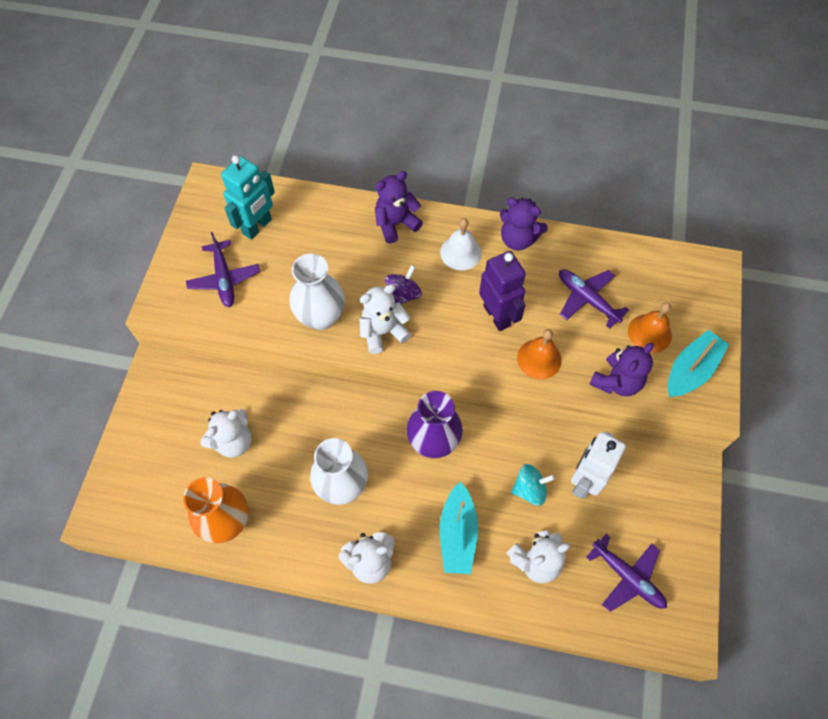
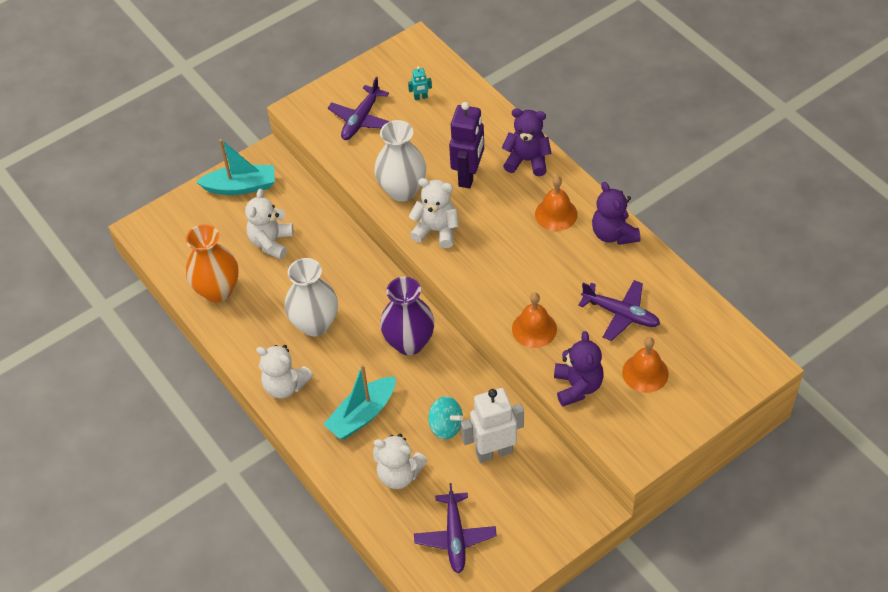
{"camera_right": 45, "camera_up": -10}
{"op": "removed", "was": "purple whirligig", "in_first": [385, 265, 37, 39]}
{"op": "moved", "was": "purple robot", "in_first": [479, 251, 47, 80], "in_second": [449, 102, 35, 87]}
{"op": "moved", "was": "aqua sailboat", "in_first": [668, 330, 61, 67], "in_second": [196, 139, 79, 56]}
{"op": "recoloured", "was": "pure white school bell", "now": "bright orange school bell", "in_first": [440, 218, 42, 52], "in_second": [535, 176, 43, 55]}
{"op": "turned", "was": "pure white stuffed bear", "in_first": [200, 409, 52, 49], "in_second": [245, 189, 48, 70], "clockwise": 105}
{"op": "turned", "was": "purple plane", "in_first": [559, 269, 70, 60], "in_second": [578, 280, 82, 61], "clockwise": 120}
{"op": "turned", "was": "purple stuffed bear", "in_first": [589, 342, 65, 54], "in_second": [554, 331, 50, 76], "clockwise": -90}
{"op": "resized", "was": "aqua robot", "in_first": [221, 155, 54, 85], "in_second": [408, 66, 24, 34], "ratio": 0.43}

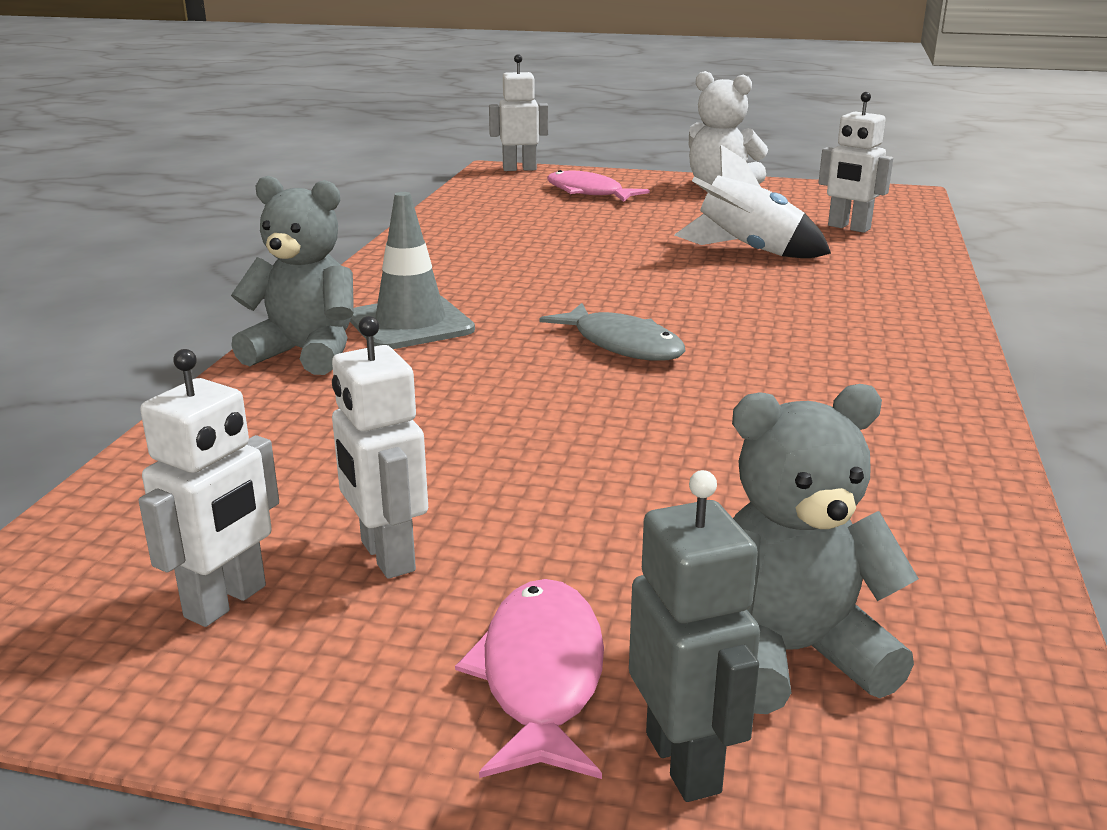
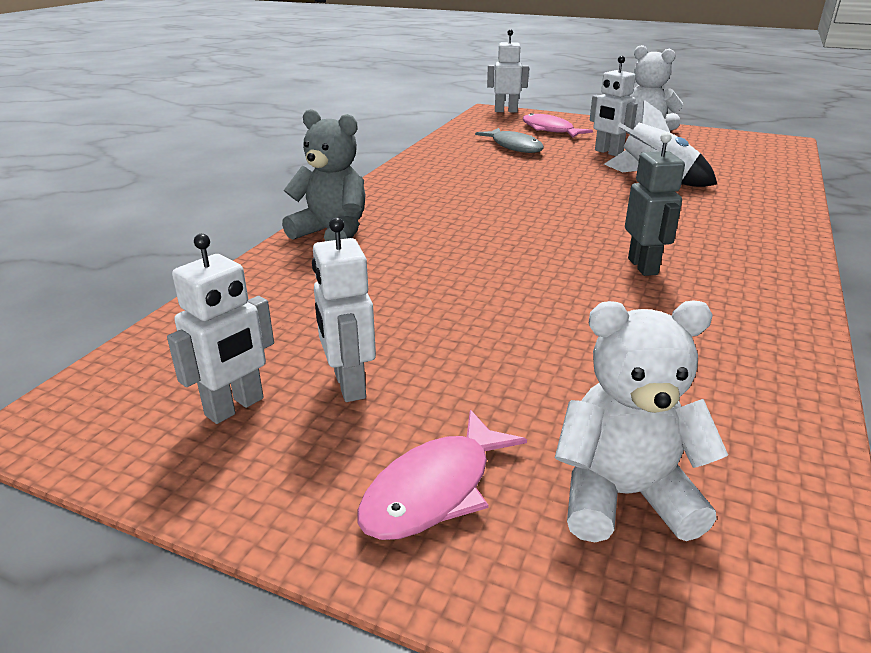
{"camera_right": 10, "camera_up": 5}
{"op": "removed", "was": "ash-grey road cone", "in_first": [350, 192, 125, 157]}
{"op": "moved", "was": "ash-grey fish figure", "in_first": [539, 303, 147, 58], "in_second": [475, 128, 69, 25]}
{"op": "moved", "was": "ash-grey robot", "in_first": [629, 470, 131, 332], "in_second": [625, 132, 60, 144]}
{"op": "moved", "was": "pure white robot", "in_first": [818, 92, 75, 141], "in_second": [590, 56, 48, 100]}
{"op": "recoloured", "was": "ash-grey stuffed bear", "now": "pure white stuffed bear", "in_first": [732, 384, 187, 330], "in_second": [555, 301, 173, 241]}
{"op": "turned", "was": "rose-pink fish figure", "in_first": [455, 579, 149, 200], "in_second": [357, 410, 170, 130], "clockwise": -150}

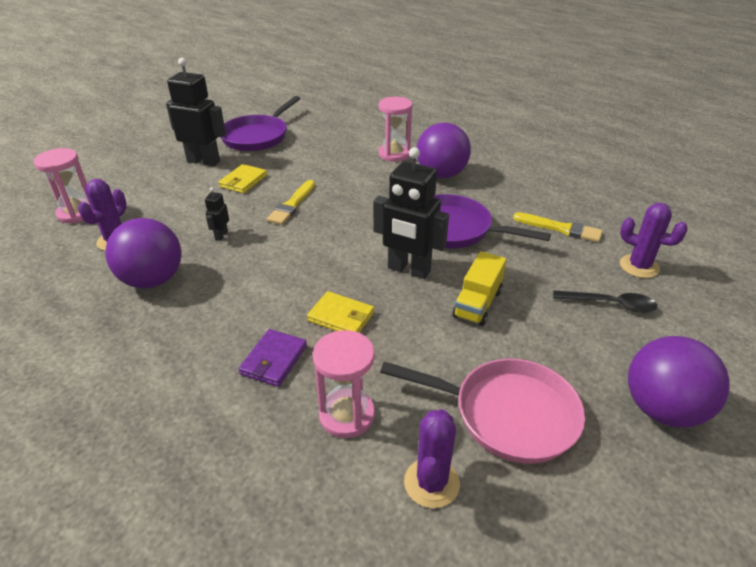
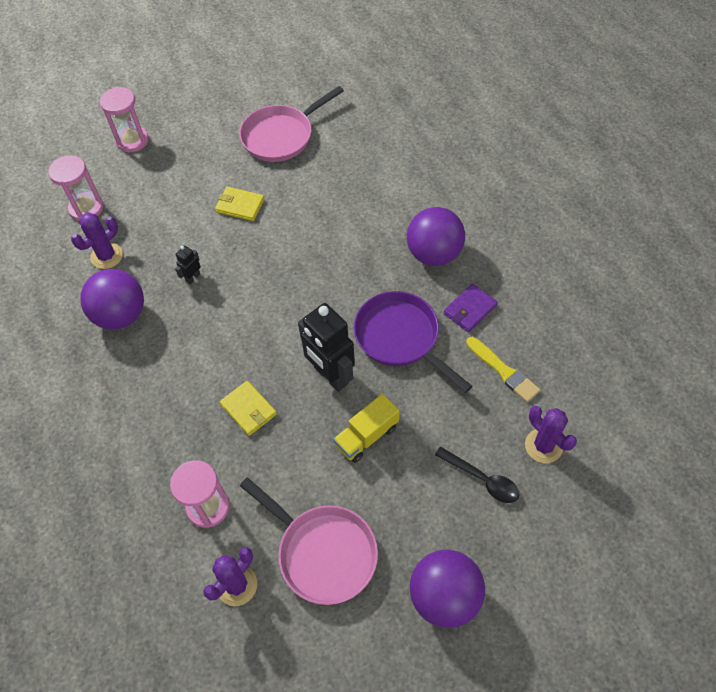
{"camera_right": 25, "camera_up": 20}
{"op": "removed", "was": "black robot", "in_first": [166, 58, 60, 109]}
{"op": "removed", "was": "yellow brush", "in_first": [267, 180, 48, 45]}
{"op": "moved", "was": "purple card wallet", "in_first": [238, 329, 69, 58], "in_second": [444, 284, 54, 48]}
{"op": "moved", "was": "rose-pink sand timer", "in_first": [379, 97, 34, 65], "in_second": [100, 87, 49, 65]}
{"op": "recoloured", "was": "purple skillet", "now": "rose-pink skillet", "in_first": [221, 96, 79, 55], "in_second": [239, 86, 105, 76]}
{"op": "turned", "was": "yellow card wallet", "in_first": [218, 164, 49, 30], "in_second": [215, 187, 50, 34], "clockwise": 60}

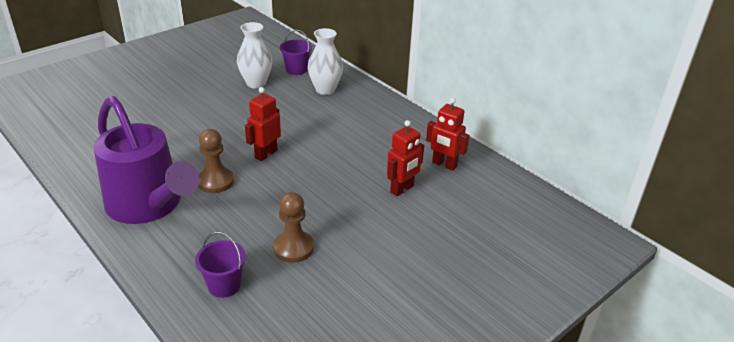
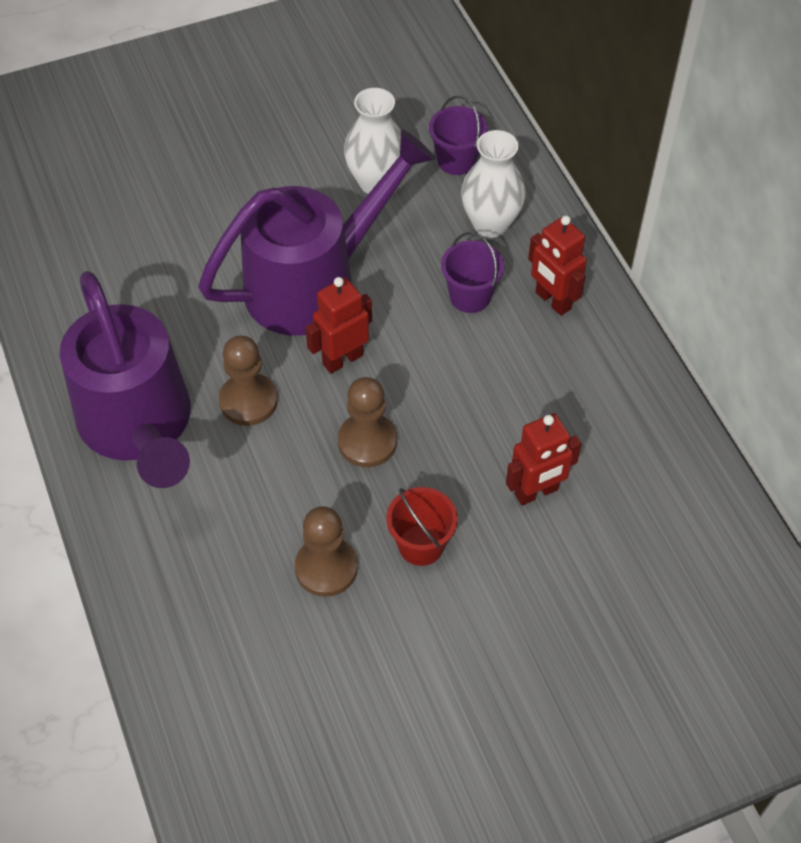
{"camera_right": 20, "camera_up": 20}
{"op": "added", "now": "purple watering can", "in_second": [198, 129, 238, 207]}
{"op": "added", "now": "dark brown pawn", "in_second": [338, 377, 59, 90]}
{"op": "added", "now": "scarlet bucket", "in_second": [387, 487, 71, 79]}
{"op": "moved", "was": "purple bucket", "in_first": [195, 232, 51, 66], "in_second": [441, 232, 63, 81]}
{"op": "moved", "was": "scarlet robot", "in_first": [426, 98, 43, 73], "in_second": [528, 216, 59, 100]}

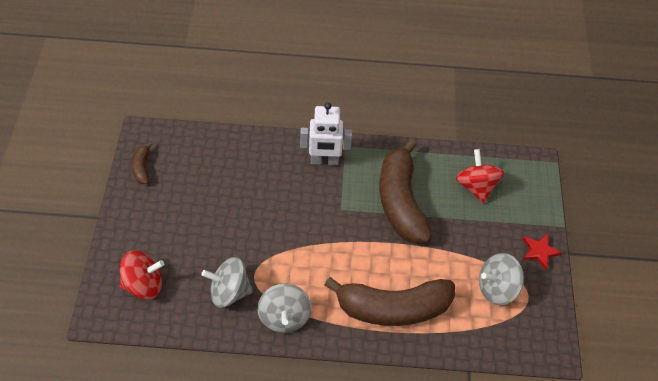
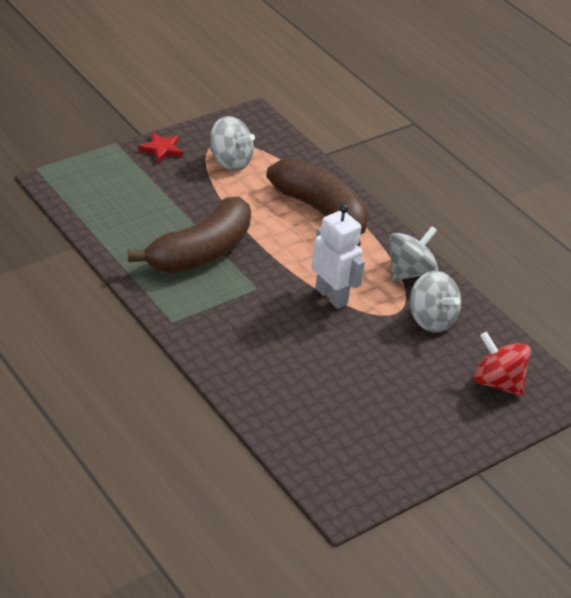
{"camera_right": -130, "camera_up": -15}
{"op": "removed", "was": "dark brown banana fruit", "in_first": [132, 142, 21, 42]}
{"op": "removed", "was": "scarlet whirligig", "in_first": [456, 149, 48, 55]}
{"op": "moved", "was": "pure white robot", "in_first": [300, 102, 52, 63], "in_second": [312, 204, 53, 105]}

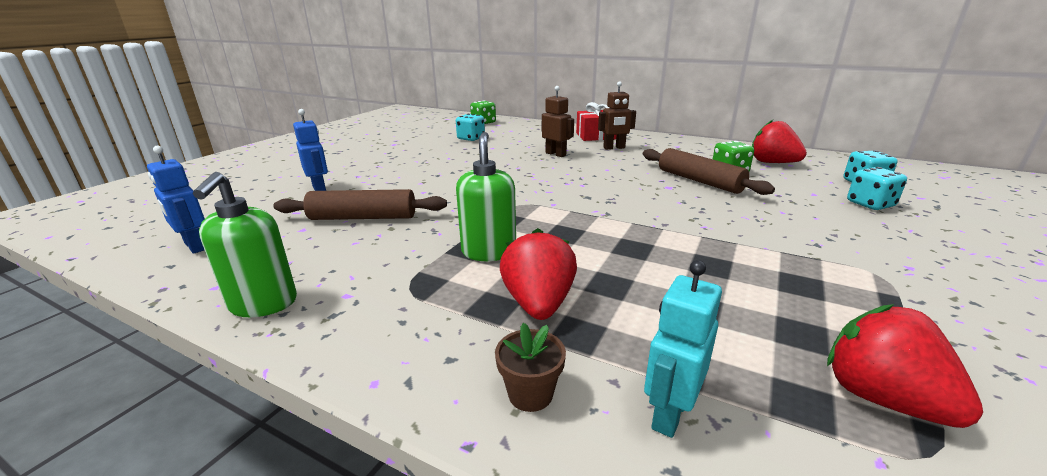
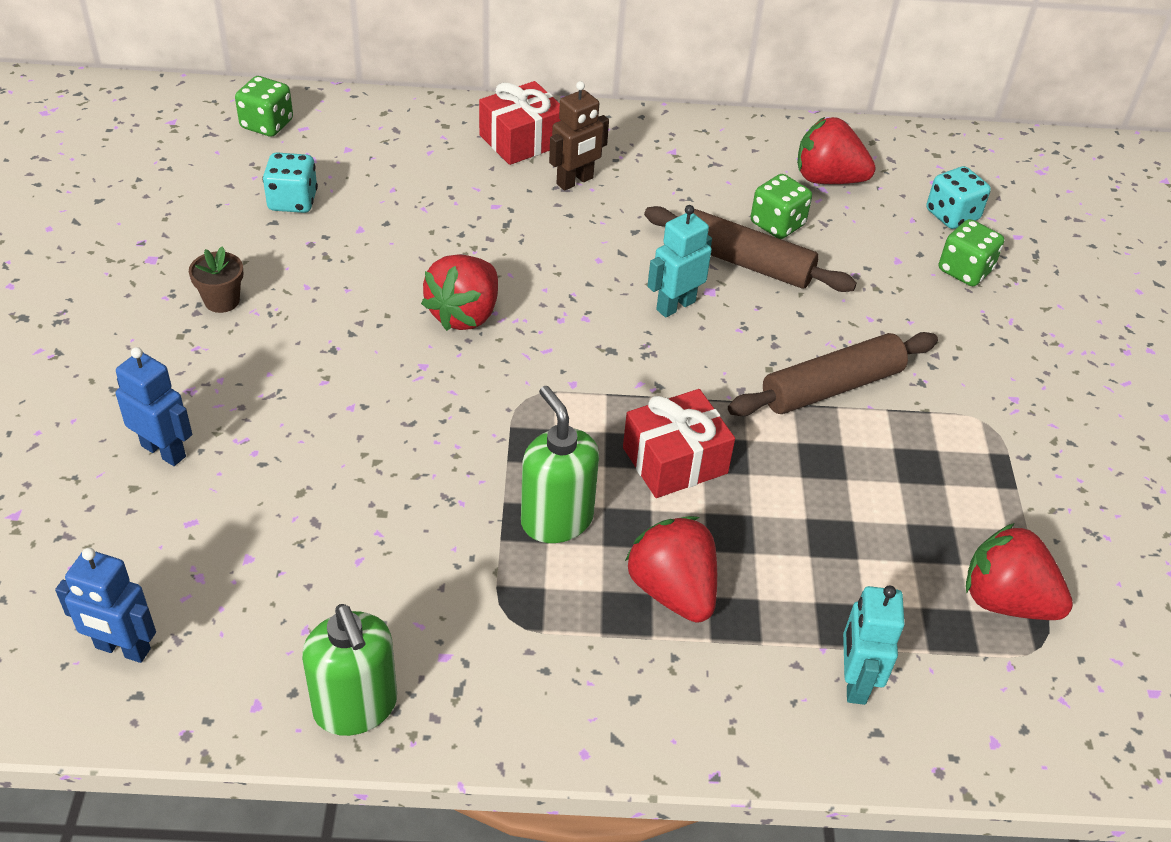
{"camera_right": -30, "camera_up": 20}
{"op": "removed", "was": "dark brown robot", "in_first": [542, 86, 32, 71]}
{"op": "added", "now": "scarlet berry", "in_second": [421, 254, 77, 77]}
{"op": "added", "now": "scarlet gift", "in_second": [623, 389, 112, 109]}
{"op": "added", "now": "aqua robot", "in_second": [647, 205, 65, 113]}
{"op": "moved", "was": "dark brown rolling pin", "in_first": [273, 189, 174, 31], "in_second": [728, 332, 210, 84]}
{"op": "moved", "was": "dark brown flower pot", "in_first": [495, 323, 71, 89], "in_second": [189, 246, 54, 67]}
{"op": "recoloured", "was": "aqua game die", "now": "leaf-green game die", "in_first": [847, 167, 60, 43], "in_second": [939, 219, 65, 67]}

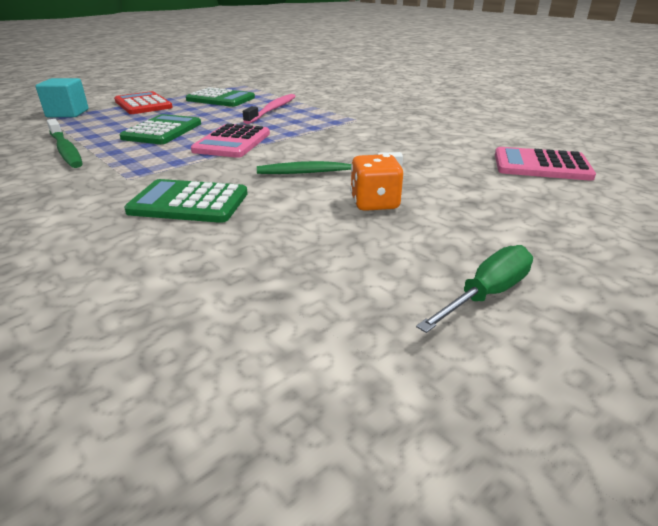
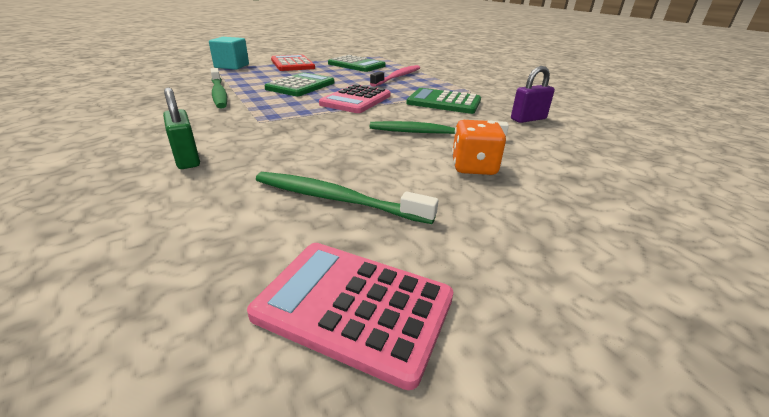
{"camera_right": 10, "camera_up": 0}
{"op": "removed", "was": "leaf-green flat screwdriver", "in_first": [416, 245, 117, 88]}
{"op": "added", "now": "leaf-green padlock", "in_second": [163, 87, 37, 82]}
{"op": "added", "now": "leaf-green dental brush", "in_second": [256, 172, 183, 52]}
{"op": "added", "now": "purple padlock", "in_second": [511, 66, 44, 57]}
{"op": "moved", "was": "leaf-green adding machine", "in_first": [124, 179, 124, 44], "in_second": [406, 88, 75, 26]}
{"op": "moved", "was": "rose-pink adding machine", "in_first": [495, 147, 101, 34], "in_second": [247, 243, 206, 147]}

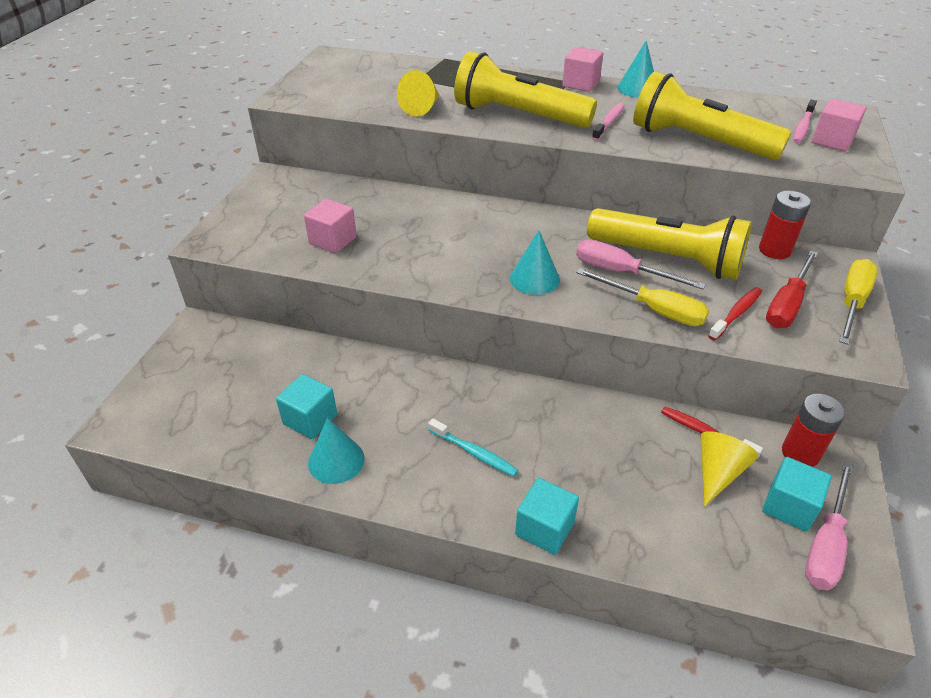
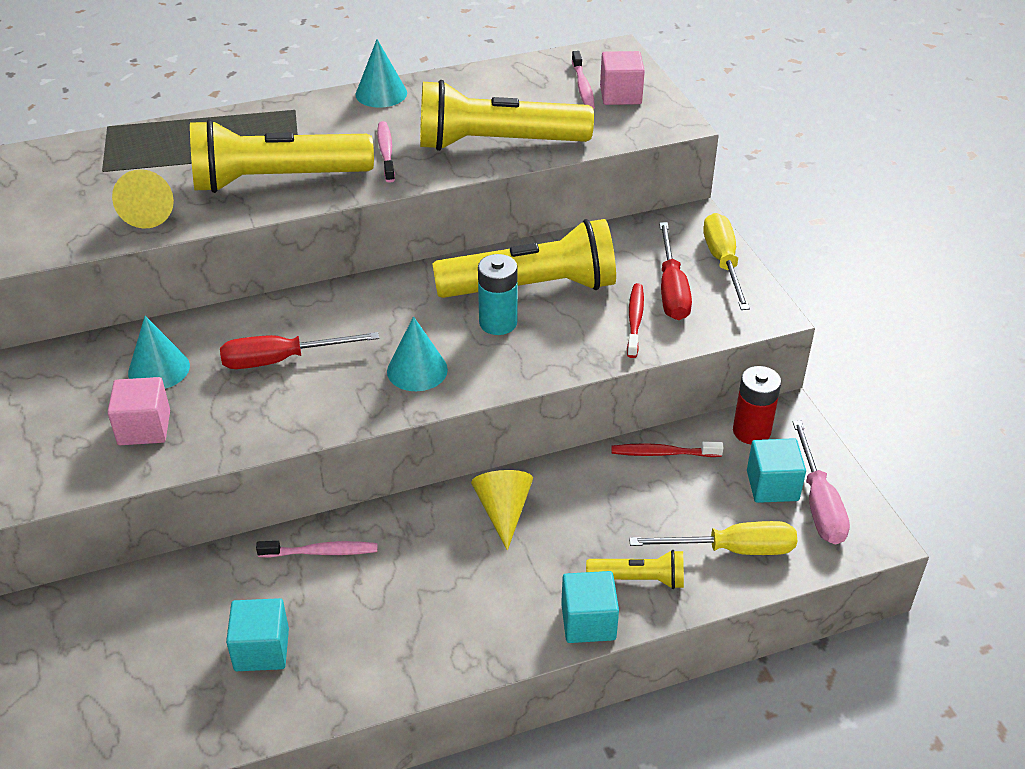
{"camera_right": -35, "camera_up": 0}
{"op": "removed", "was": "aqua dental brush", "in_first": [428, 418, 90, 59]}
{"op": "removed", "was": "rose-pink cube", "in_first": [562, 47, 41, 45]}
{"op": "removed", "was": "scarlet AA battery", "in_first": [759, 191, 52, 68]}
{"op": "added", "now": "scarlet flat screwdriver", "in_second": [220, 332, 159, 37]}
{"op": "added", "now": "rose-pink dental brush", "in_second": [256, 541, 121, 17]}
{"op": "added", "now": "yellow torch", "in_second": [586, 550, 98, 39]}
{"op": "moved", "was": "aqua solid cone", "in_first": [308, 418, 57, 66], "in_second": [128, 316, 62, 73]}
{"op": "moved", "was": "yellow flat screwdriver", "in_first": [576, 268, 133, 58], "in_second": [629, 521, 168, 34]}
{"op": "moved", "was": "yellow solid cone", "in_first": [700, 431, 58, 75], "in_second": [471, 470, 62, 81]}
{"op": "replaced", "was": "rose-pink flat screwdriver", "now": "aqua AA battery", "in_first": [576, 240, 130, 49], "in_second": [478, 254, 40, 81]}

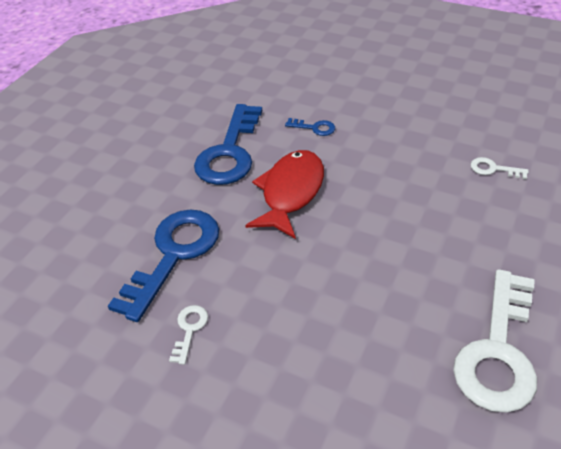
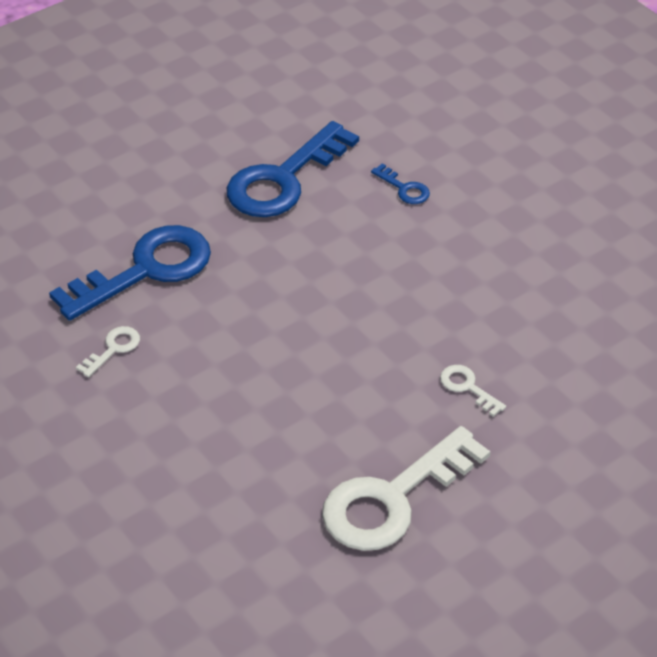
{"camera_right": 25, "camera_up": 0}
{"op": "removed", "was": "scarlet fish figure", "in_first": [245, 150, 79, 89]}
{"op": "moved", "was": "pure white key", "in_first": [470, 157, 59, 22], "in_second": [440, 365, 66, 52]}

